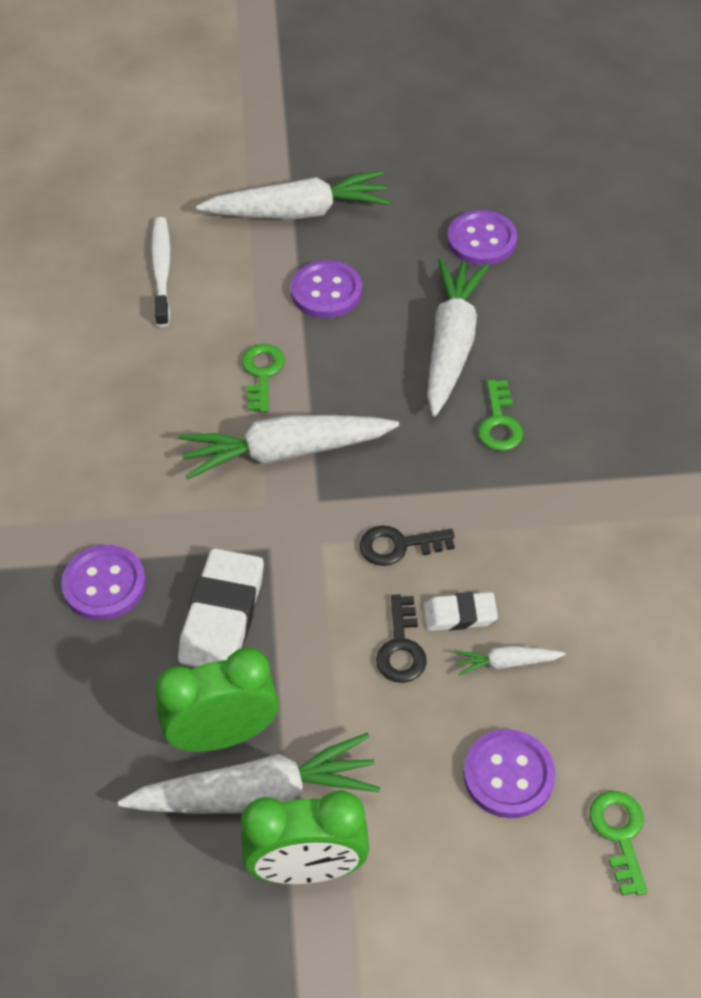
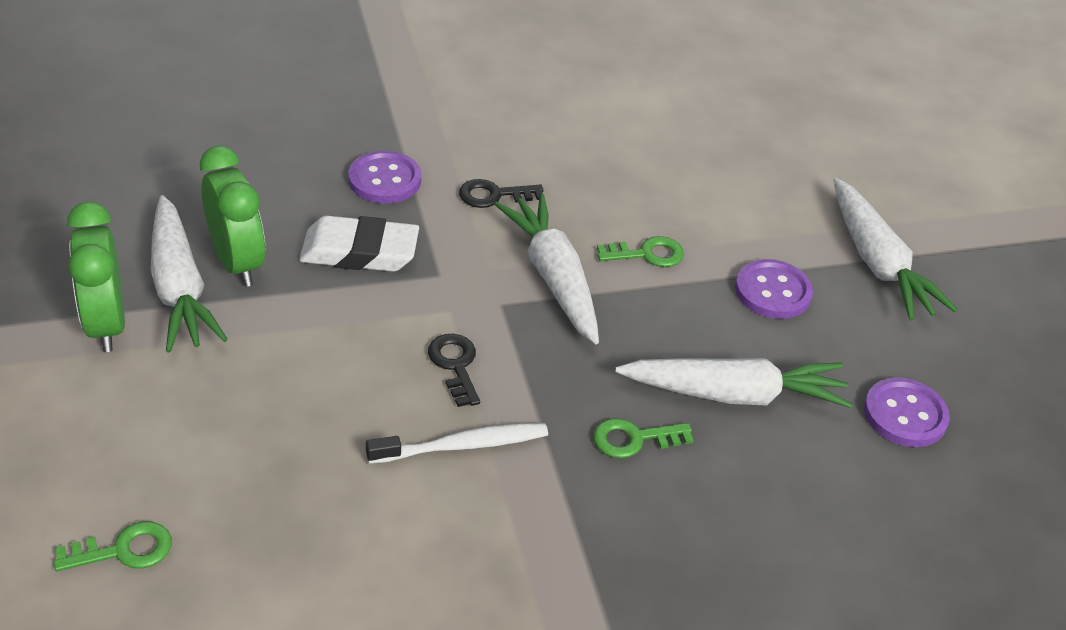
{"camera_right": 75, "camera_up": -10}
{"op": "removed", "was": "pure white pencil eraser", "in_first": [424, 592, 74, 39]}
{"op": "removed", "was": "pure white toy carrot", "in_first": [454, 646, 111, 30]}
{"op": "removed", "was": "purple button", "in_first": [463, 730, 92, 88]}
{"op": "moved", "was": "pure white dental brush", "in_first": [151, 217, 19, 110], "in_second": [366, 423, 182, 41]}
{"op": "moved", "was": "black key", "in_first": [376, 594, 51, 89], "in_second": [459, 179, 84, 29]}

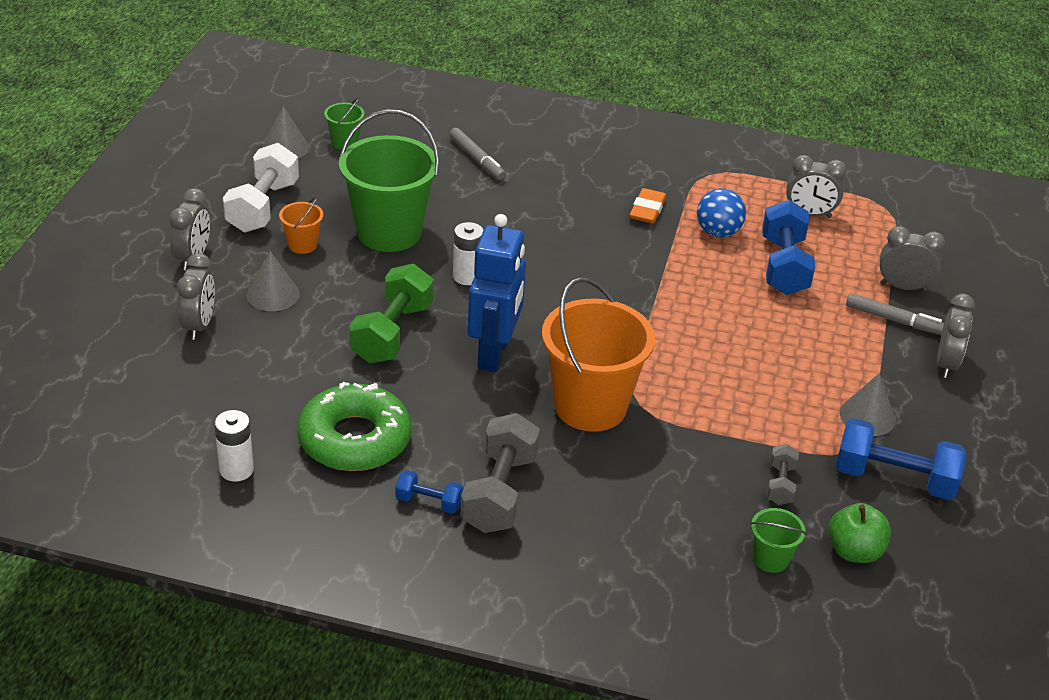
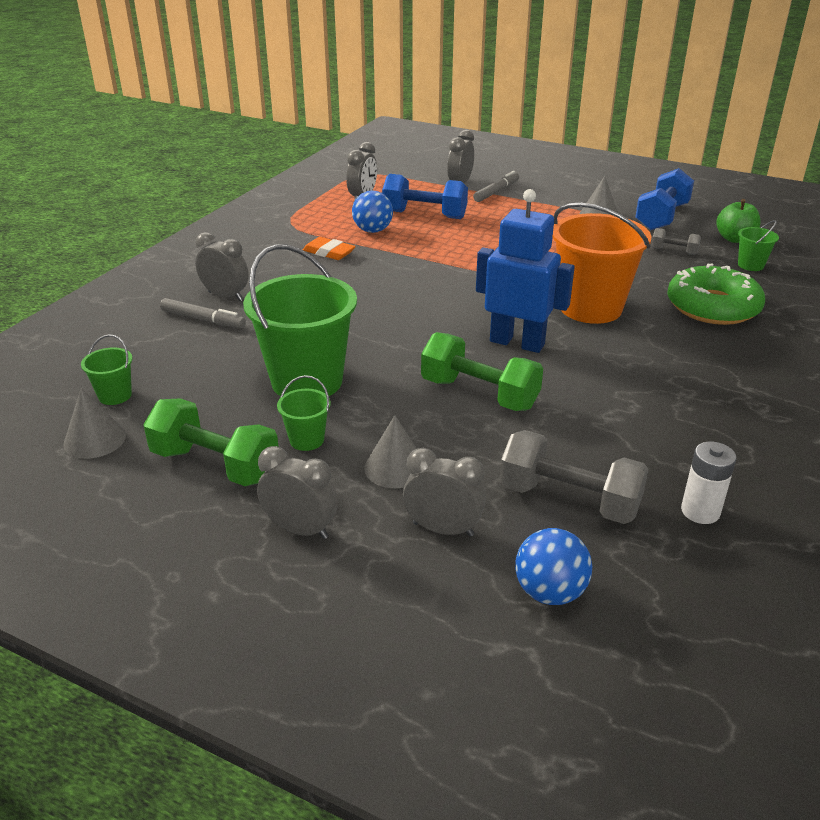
{"camera_right": -75, "camera_up": -5}
{"op": "removed", "was": "cobalt dumbbell", "in_first": [395, 470, 68, 44]}
{"op": "removed", "was": "pure white AA battery", "in_first": [453, 222, 31, 63]}
{"op": "added", "now": "cobalt sphere", "in_second": [515, 528, 77, 77]}
{"op": "moved", "was": "leaf-green glazed donut", "in_first": [298, 382, 113, 89], "in_second": [667, 263, 98, 62]}
{"op": "moved", "was": "ash-grey dumbbell", "in_first": [460, 413, 80, 120], "in_second": [500, 430, 149, 94]}
{"op": "moved", "was": "ash-grey alarm clock", "in_first": [937, 294, 38, 84], "in_second": [195, 232, 54, 69]}
{"op": "recoloured", "was": "pure white dumbbell", "now": "leaf-green dumbbell", "in_first": [223, 143, 76, 90], "in_second": [143, 398, 136, 88]}
{"op": "recoloured", "was": "bright orange bucket", "now": "leaf-green bucket", "in_first": [279, 197, 44, 57], "in_second": [277, 375, 54, 76]}
{"op": "turned", "was": "ash-grey felt pen", "in_first": [450, 128, 56, 52], "in_second": [160, 298, 86, 30], "clockwise": 45}

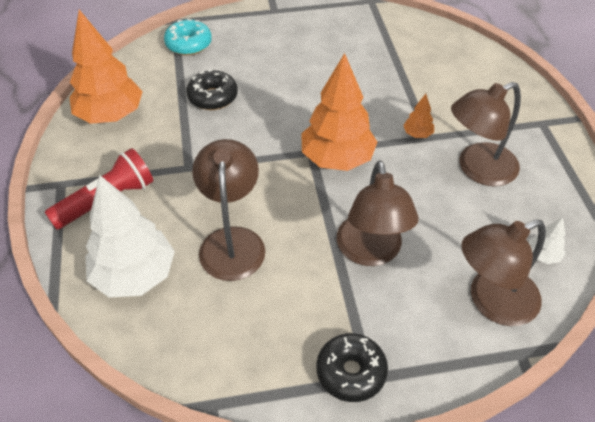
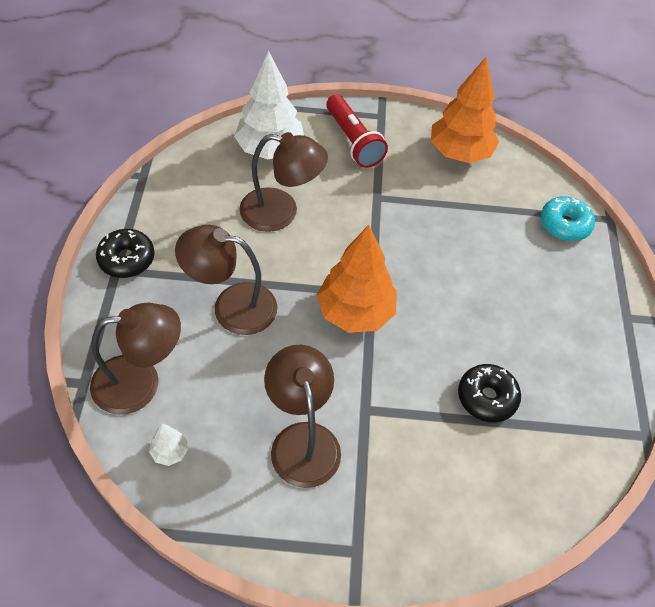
{"camera_right": 100, "camera_up": 5}
{"op": "removed", "was": "bright orange fir tree", "in_first": [403, 94, 31, 44]}
{"op": "moved", "was": "black glazed donut", "in_first": [186, 69, 52, 41], "in_second": [458, 364, 63, 58]}
{"op": "turned", "was": "dark brown reading lamp", "in_first": [461, 220, 85, 106], "in_second": [90, 303, 91, 112], "clockwise": 90}

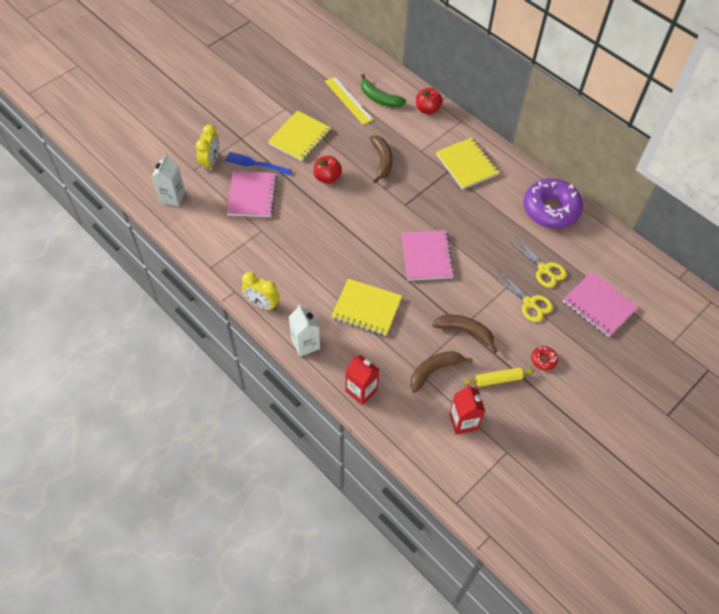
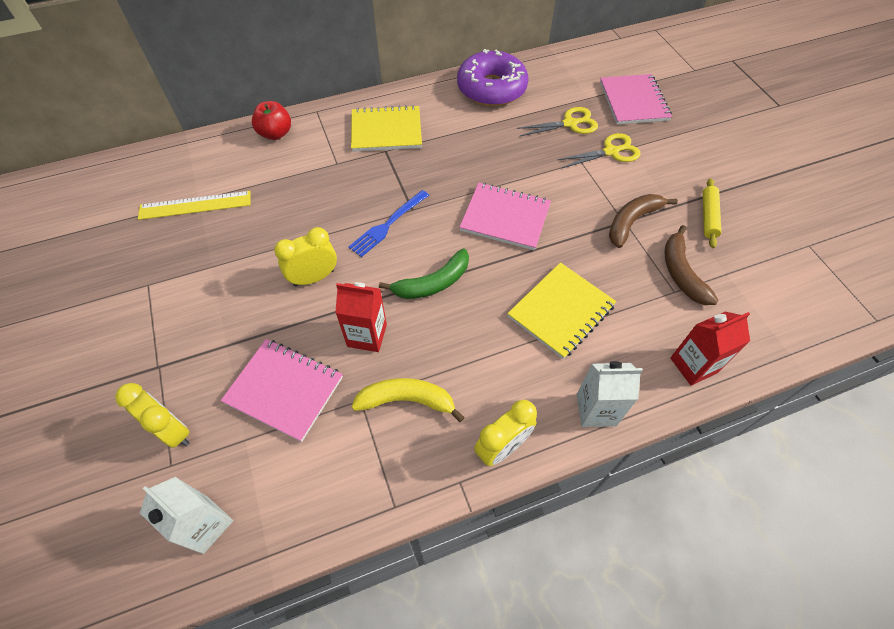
{"camera_right": -65, "camera_up": 0}
{"op": "removed", "was": "yellow notebook", "in_first": [268, 111, 63, 50]}
{"op": "removed", "was": "dark brown banana fruit", "in_first": [370, 136, 22, 47]}
{"op": "removed", "was": "scarlet glazed donut", "in_first": [531, 346, 27, 24]}
{"op": "added", "now": "yellow banana fruit", "in_second": [351, 378, 114, 44]}
{"op": "moved", "was": "cobalt dinner fork", "in_first": [225, 152, 67, 23], "in_second": [349, 190, 80, 67]}
{"op": "moved", "was": "leaf-green banana fruit", "in_first": [361, 74, 45, 33], "in_second": [379, 249, 90, 50]}
{"op": "moved", "was": "scarlet milk carton", "in_first": [449, 384, 36, 51], "in_second": [335, 282, 52, 70]}
{"op": "replaced", "was": "scarlet apple fruit", "now": "yellow alarm clock", "in_first": [314, 156, 28, 28], "in_second": [274, 227, 63, 59]}
{"op": "turned", "was": "rose-pink notebook", "in_first": [563, 272, 75, 65], "in_second": [600, 74, 72, 51], "clockwise": -75}

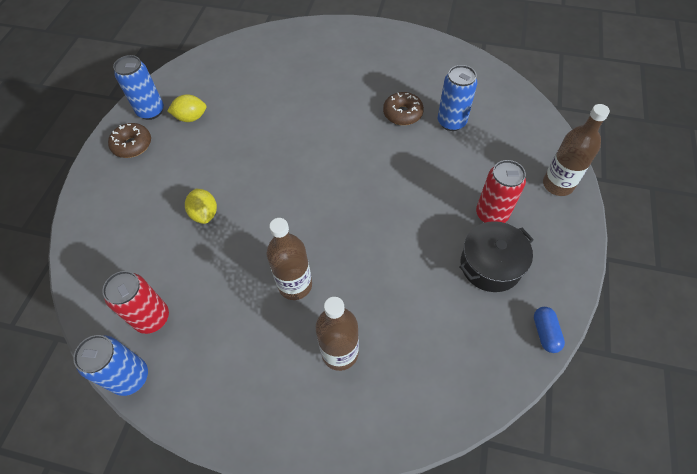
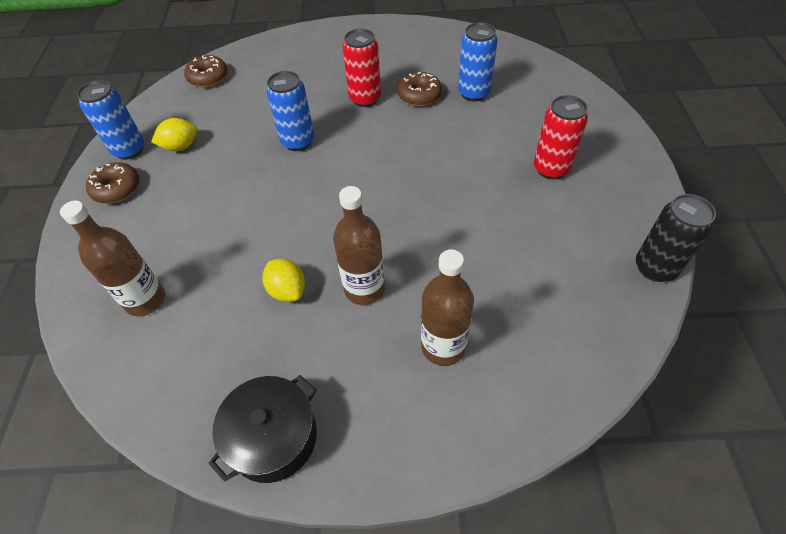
{"camera_right": -15, "camera_up": -5}
{"op": "added", "now": "dark brown glazed donut", "in_second": [184, 55, 44, 32]}
{"op": "moved", "was": "cobalt can", "in_first": [73, 335, 75, 61], "in_second": [267, 71, 47, 80]}
{"op": "moved", "was": "scarlet can", "in_first": [102, 271, 67, 63], "in_second": [343, 29, 38, 78]}
{"op": "moved", "was": "yellow citrus fruit", "in_first": [185, 189, 32, 35], "in_second": [262, 259, 43, 43]}
{"op": "moved", "was": "black cooking pot", "in_first": [459, 221, 75, 71], "in_second": [208, 375, 109, 108]}
{"op": "moved", "was": "dark brown flask", "in_first": [543, 104, 67, 92], "in_second": [60, 201, 105, 116]}
{"op": "replaced", "was": "cobalt pill shape", "now": "black can", "in_first": [534, 307, 31, 46], "in_second": [636, 194, 80, 88]}

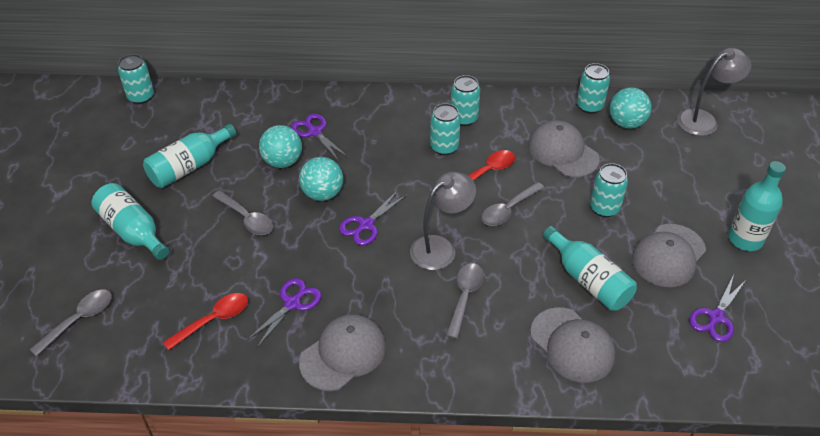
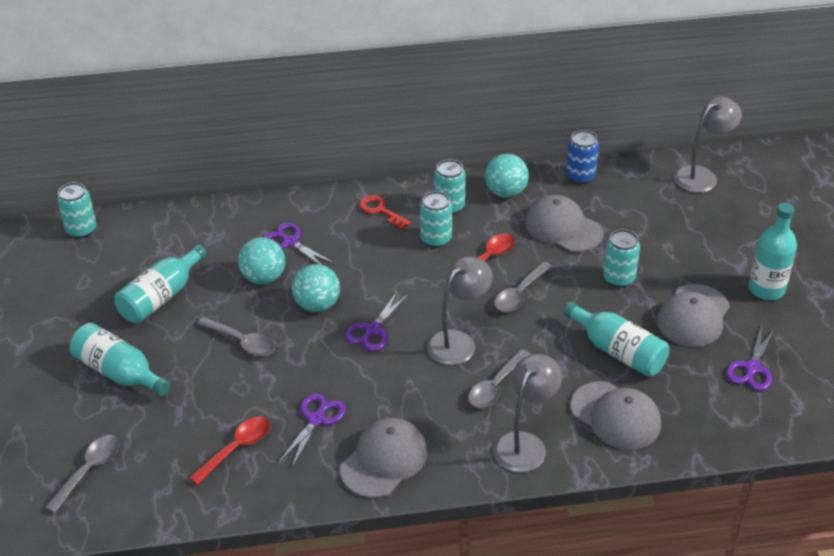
{"camera_right": -10, "camera_up": -5}
{"op": "added", "now": "scarlet key", "in_second": [359, 195, 52, 35]}
{"op": "added", "now": "ash-grey reading lamp", "in_second": [493, 354, 69, 119]}
{"op": "moved", "was": "aqua sphere", "in_first": [609, 88, 43, 41], "in_second": [485, 154, 44, 44]}
{"op": "recoloured", "was": "aqua can", "now": "cobalt can", "in_first": [577, 63, 33, 51], "in_second": [566, 130, 33, 55]}
{"op": "turned", "was": "ash-grey tablespoon", "in_first": [446, 263, 38, 76], "in_second": [468, 349, 63, 59], "clockwise": -150}

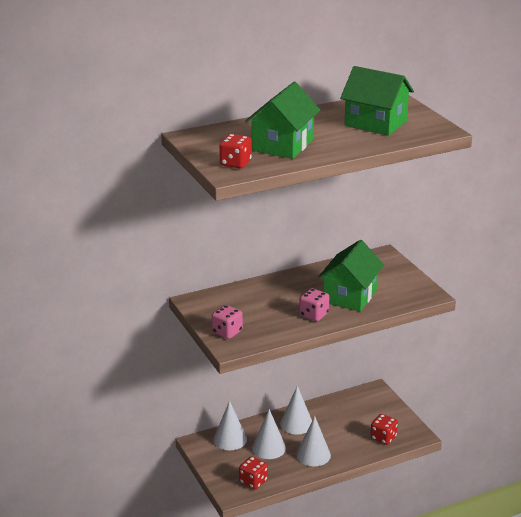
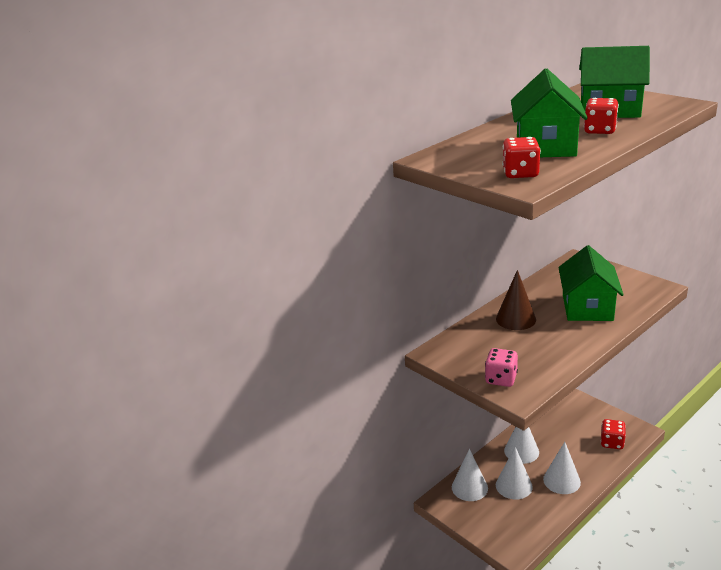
{"camera_right": -15, "camera_up": 0}
{"op": "removed", "was": "rose-pink game die", "in_first": [299, 288, 30, 33]}
{"op": "added", "now": "dark brown solid cone", "in_second": [496, 270, 40, 60]}
{"op": "moved", "was": "scarlet game die", "in_first": [239, 456, 29, 34], "in_second": [584, 98, 35, 36]}

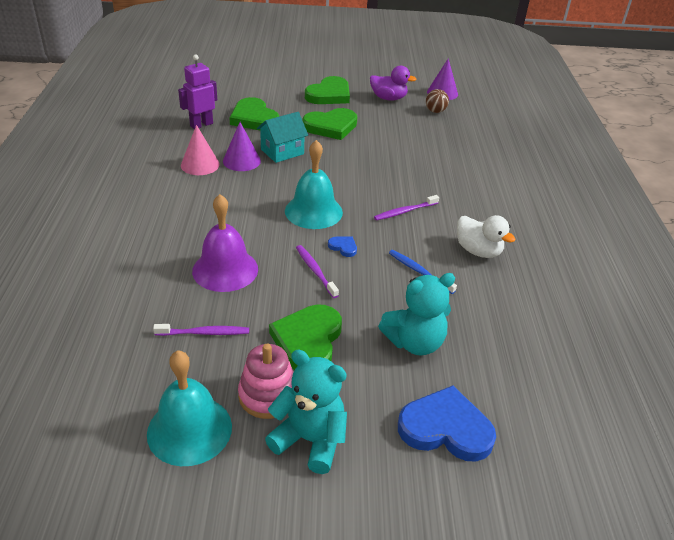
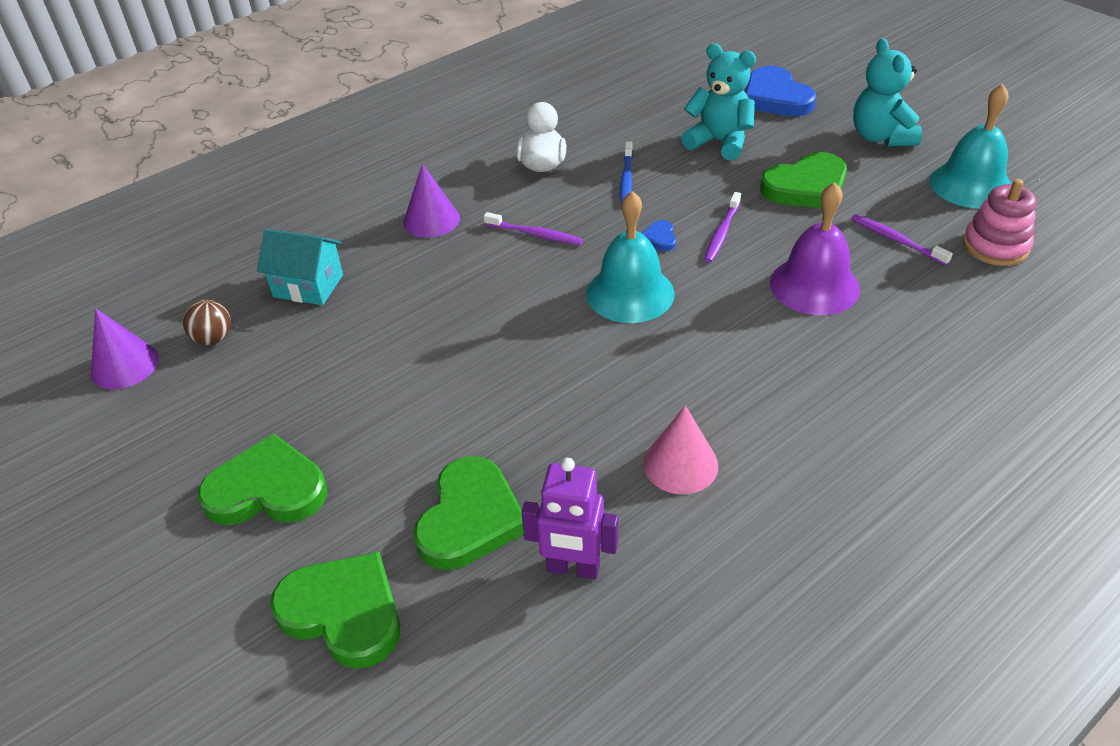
{"camera_right": -125, "camera_up": 5}
{"op": "removed", "was": "purple toy duck", "in_first": [370, 66, 47, 34]}
{"op": "moved", "was": "purple solid cone", "in_first": [223, 122, 38, 49], "in_second": [403, 164, 57, 74]}
{"op": "moved", "was": "rose-pink stacking toy", "in_first": [238, 344, 56, 75], "in_second": [963, 179, 73, 87]}
{"op": "moved", "was": "aqua house", "in_first": [257, 112, 51, 51], "in_second": [257, 229, 86, 76]}
{"op": "moved", "was": "leaf-green heart", "in_first": [302, 108, 55, 32], "in_second": [270, 552, 130, 117]}

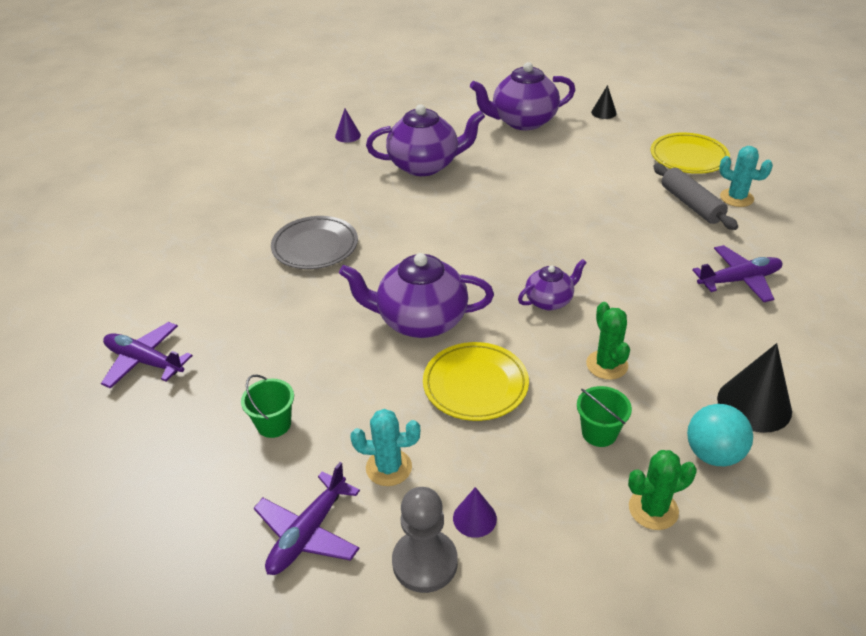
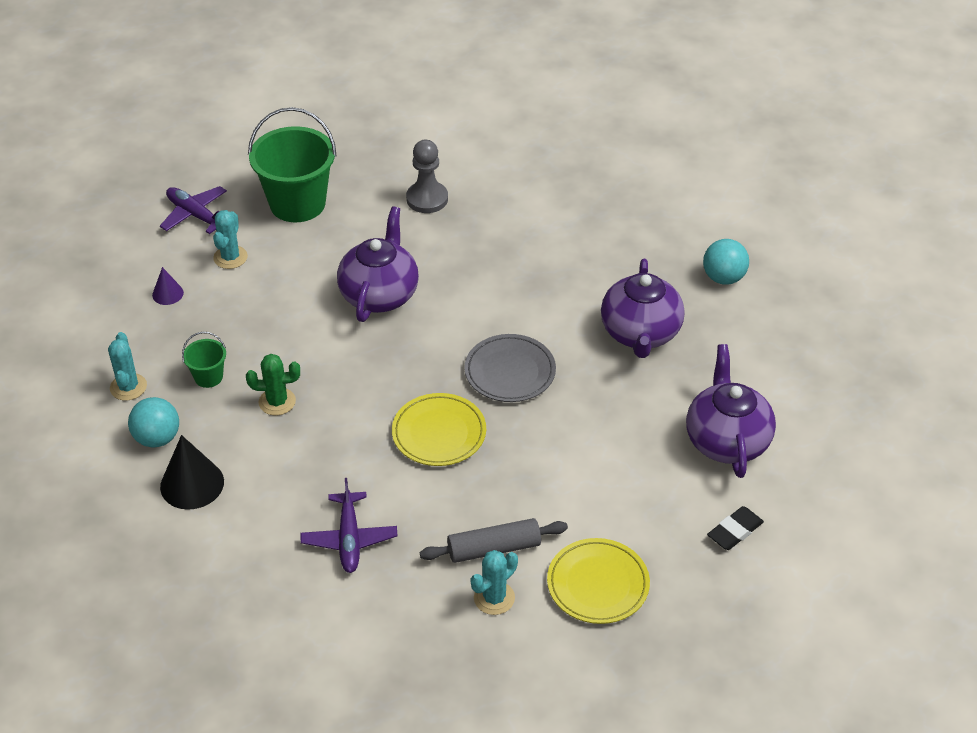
{"camera_right": 100, "camera_up": 5}
{"op": "removed", "was": "purple plane", "in_first": [101, 322, 92, 67]}
{"op": "removed", "was": "purple china teapot", "in_first": [518, 259, 69, 51]}
{"op": "moved", "was": "ash-grey dinner plate", "in_first": [271, 216, 87, 53], "in_second": [464, 334, 92, 68]}
{"op": "moved", "was": "ash-grey pawn", "in_first": [392, 487, 66, 106], "in_second": [406, 140, 42, 73]}
{"op": "moved", "was": "yellow dinner plate", "in_first": [423, 342, 106, 79], "in_second": [392, 393, 94, 73]}
{"op": "replaced", "was": "purple solid cone", "now": "aqua sphere", "in_first": [335, 109, 26, 34], "in_second": [703, 239, 46, 46]}
{"op": "replaced", "was": "black solid cone", "now": "black pencil eraser", "in_first": [591, 85, 26, 34], "in_second": [707, 506, 57, 44]}
{"op": "recoloured", "was": "leaf-green prickly plant", "now": "aqua prickly plant", "in_first": [628, 450, 69, 80], "in_second": [108, 332, 39, 69]}
{"op": "resized", "was": "leaf-green bucket", "in_first": [241, 375, 53, 63], "in_second": [248, 107, 89, 115], "ratio": 2.17}

